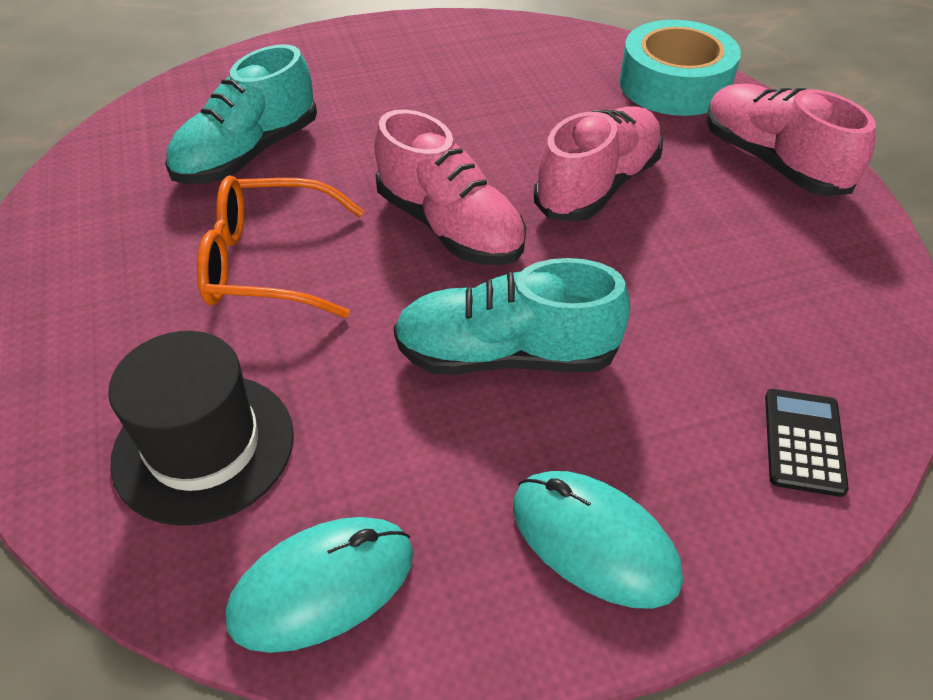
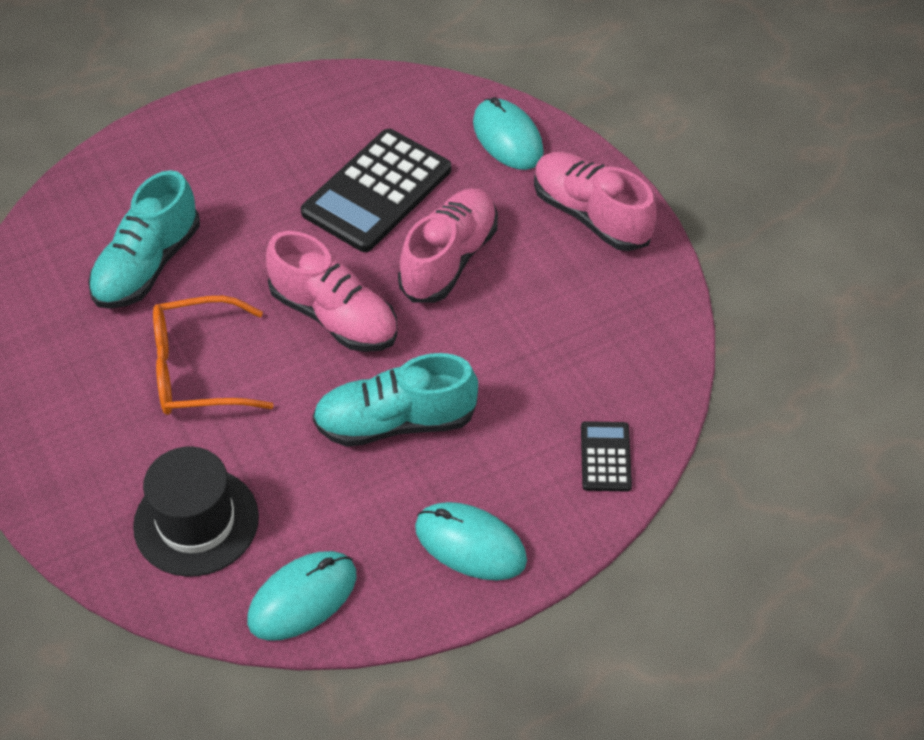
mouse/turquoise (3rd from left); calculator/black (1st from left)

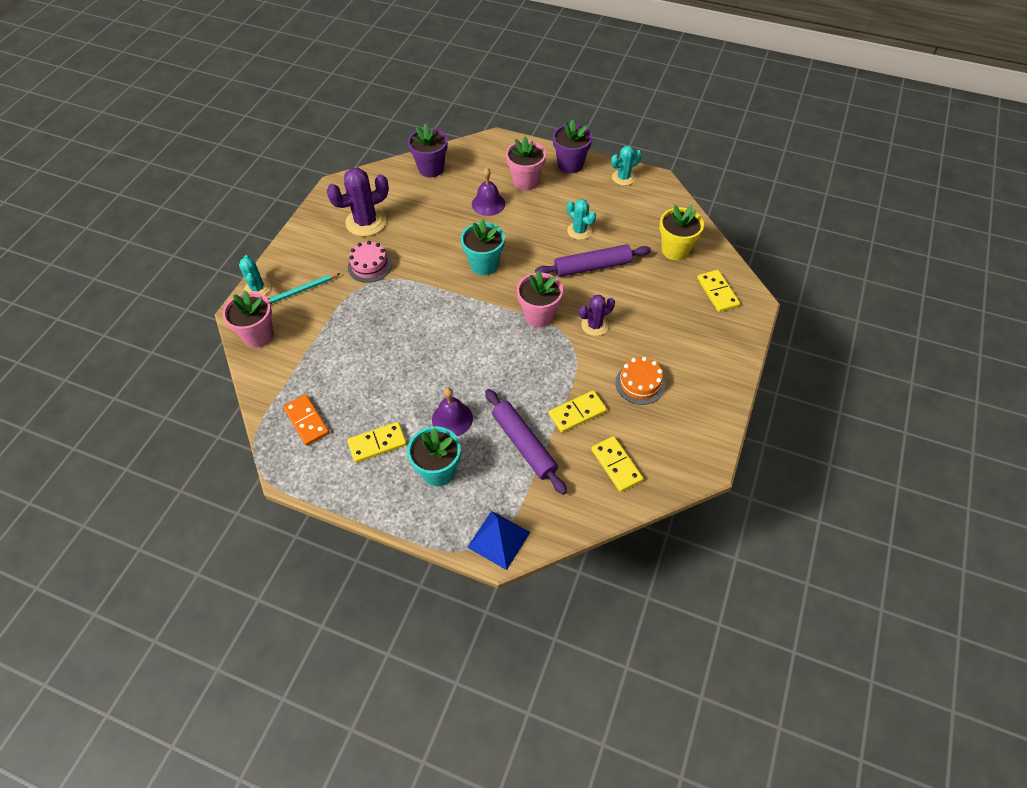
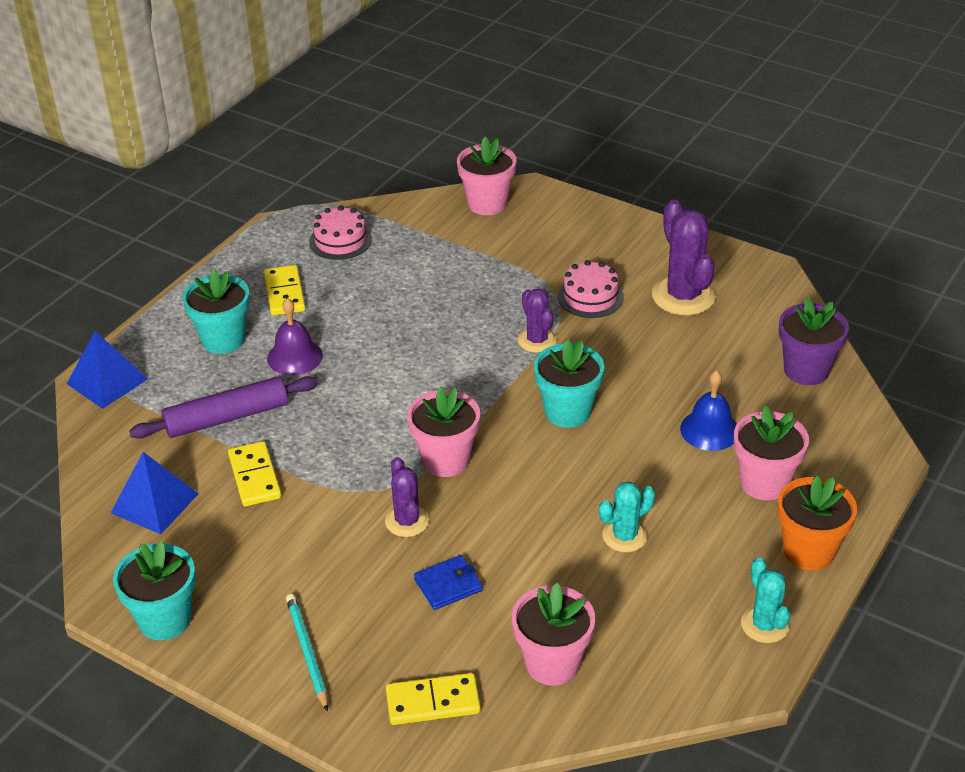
flower pot/orange; bell/blue; flower pot/pink (3rd from left); rolling pin/purple (2nd from left in the first image); cactus/turquoise (1st from left in the first image); pencil/turquoise; cake/orange; cake/pink (1st from left); pyramid/blue (2nd from left); cactus/purple (2nd from left); flower pot/turquoise (1st from left); wallet/blue

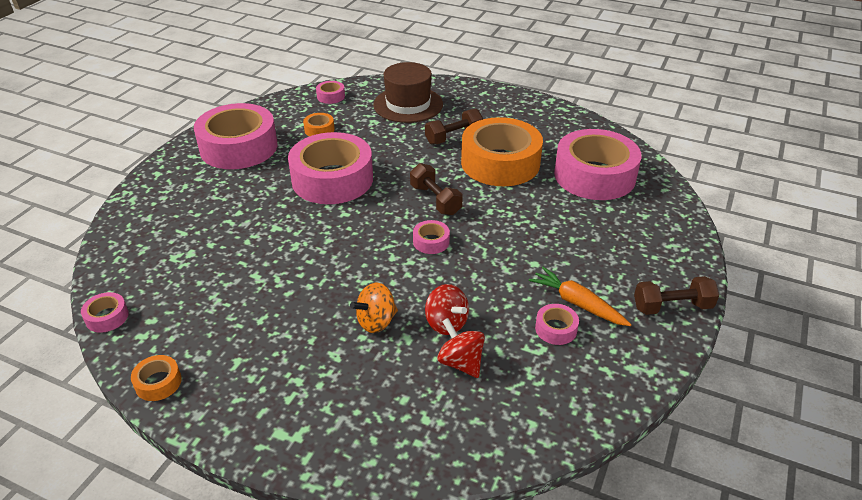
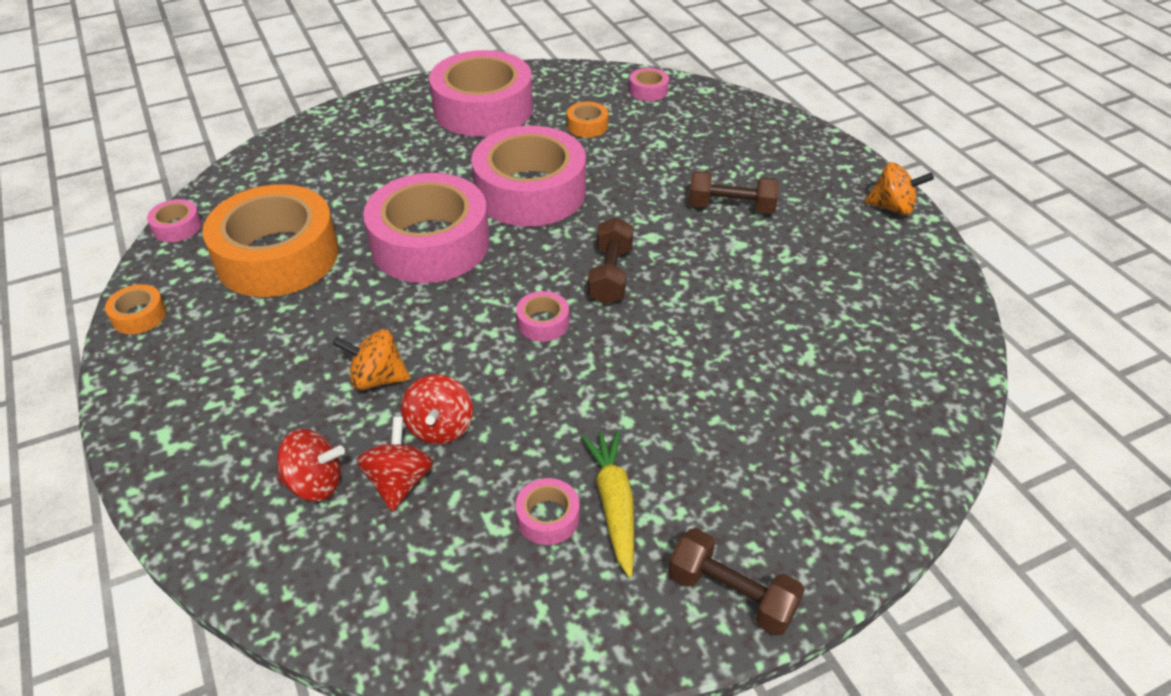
hat/brown; tape/orange (2nd from left); tape/pink (2nd from left); carrot/yellow; spinning top/orange (2nd from left); spinning top/red (1st from left)

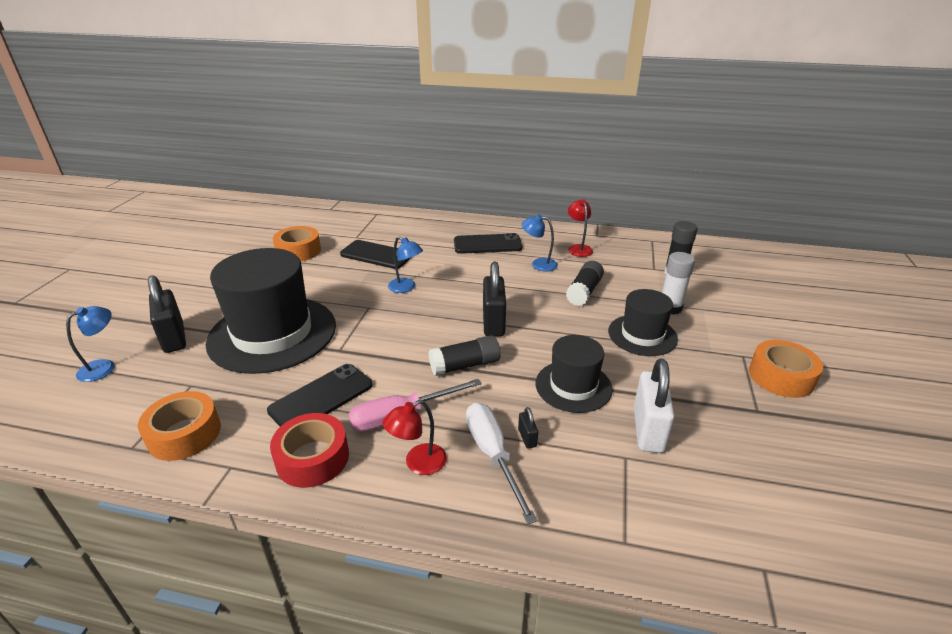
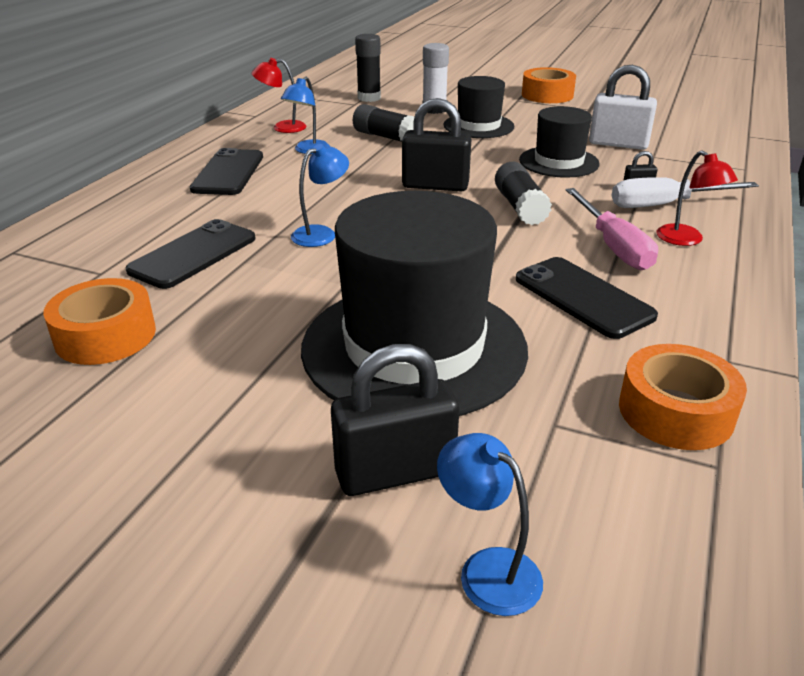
tape/red

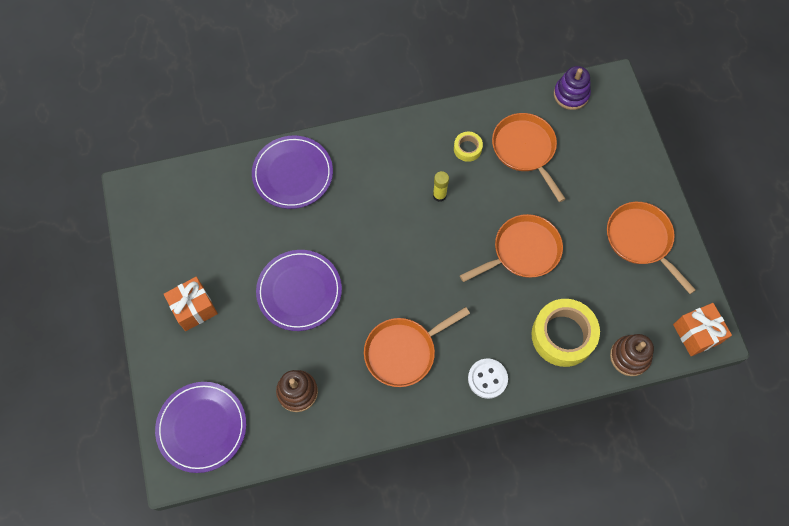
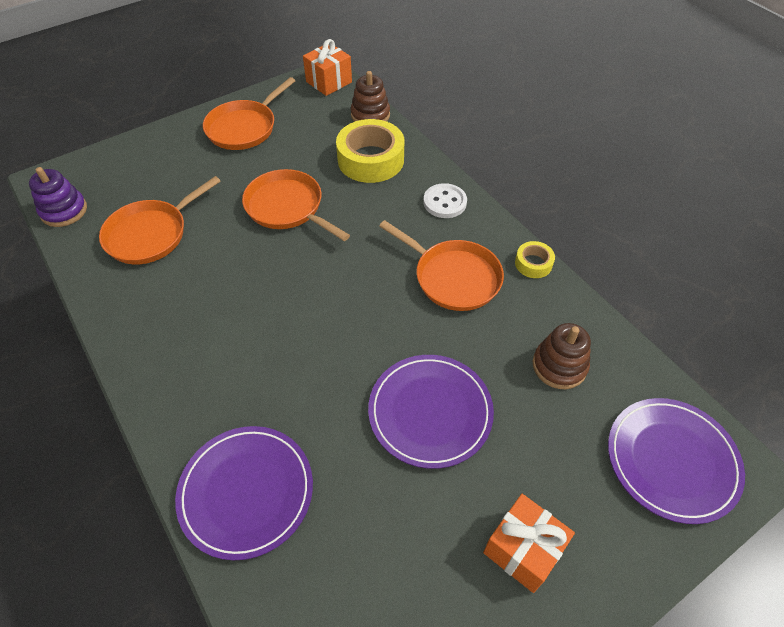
tape/yellow (2nd from left); glue stick/yellow

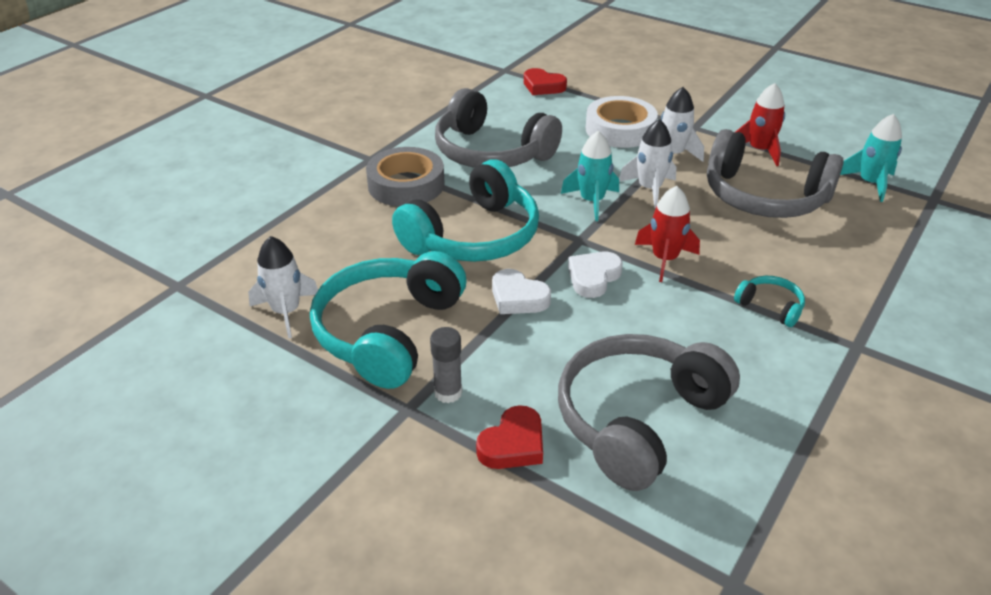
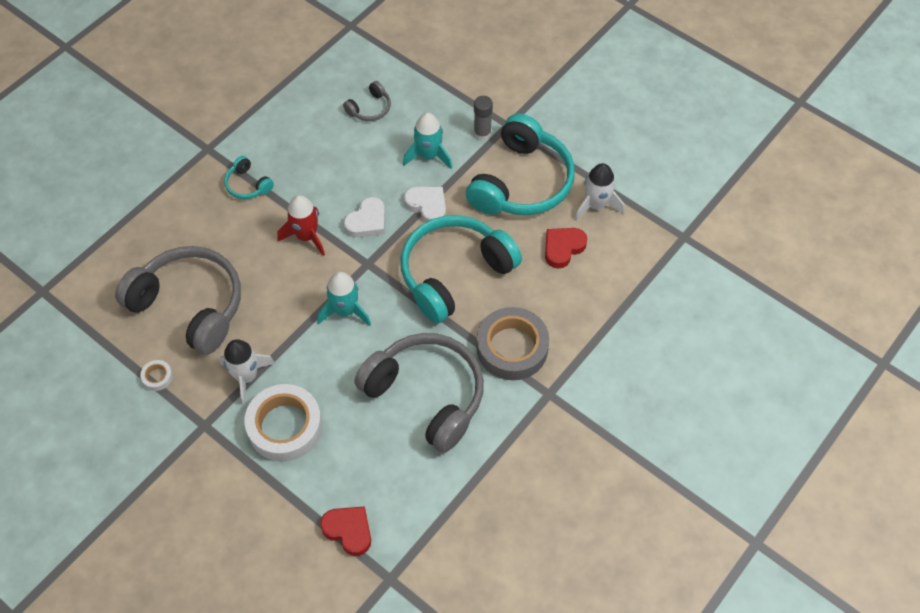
tape/white (1st from left); rocket/turquoise (2nd from left); rocket/white (2nd from left in the first image); headphones/grey (2nd from left); heart/red (2nd from left)

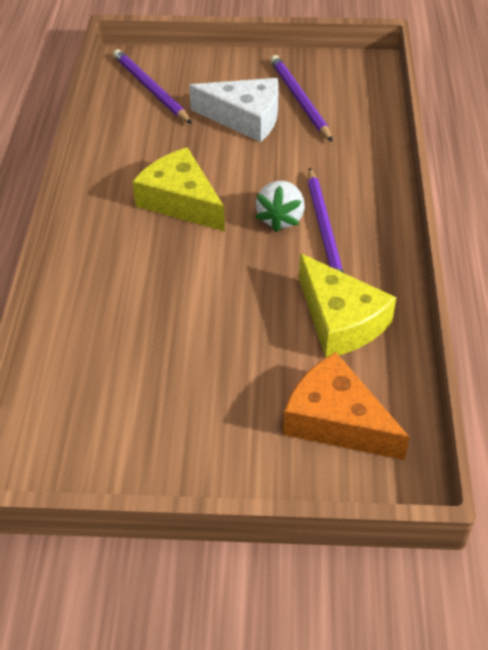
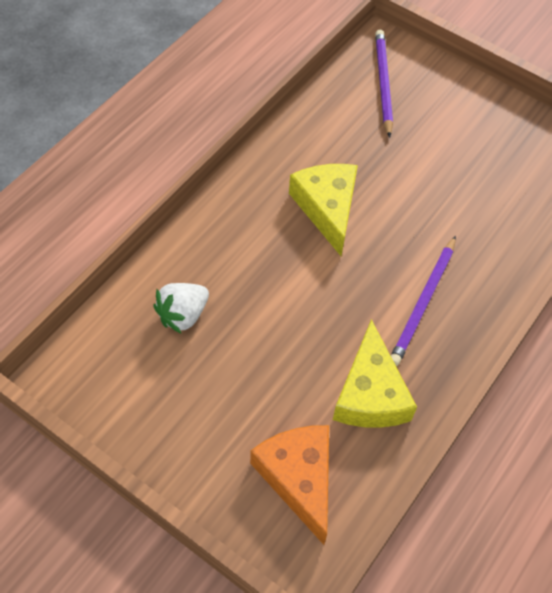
pencil/purple (2nd from left in the first image); cheese/white; strawberry/white

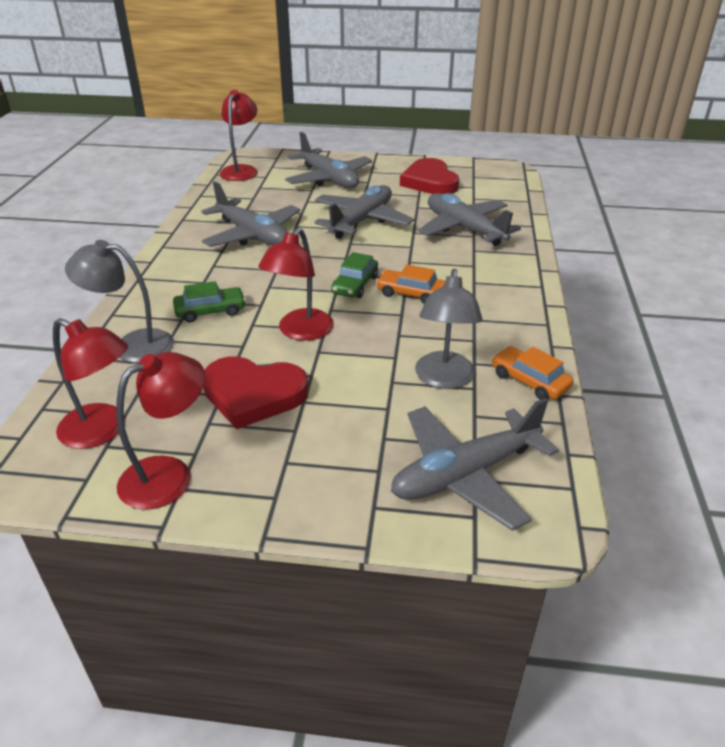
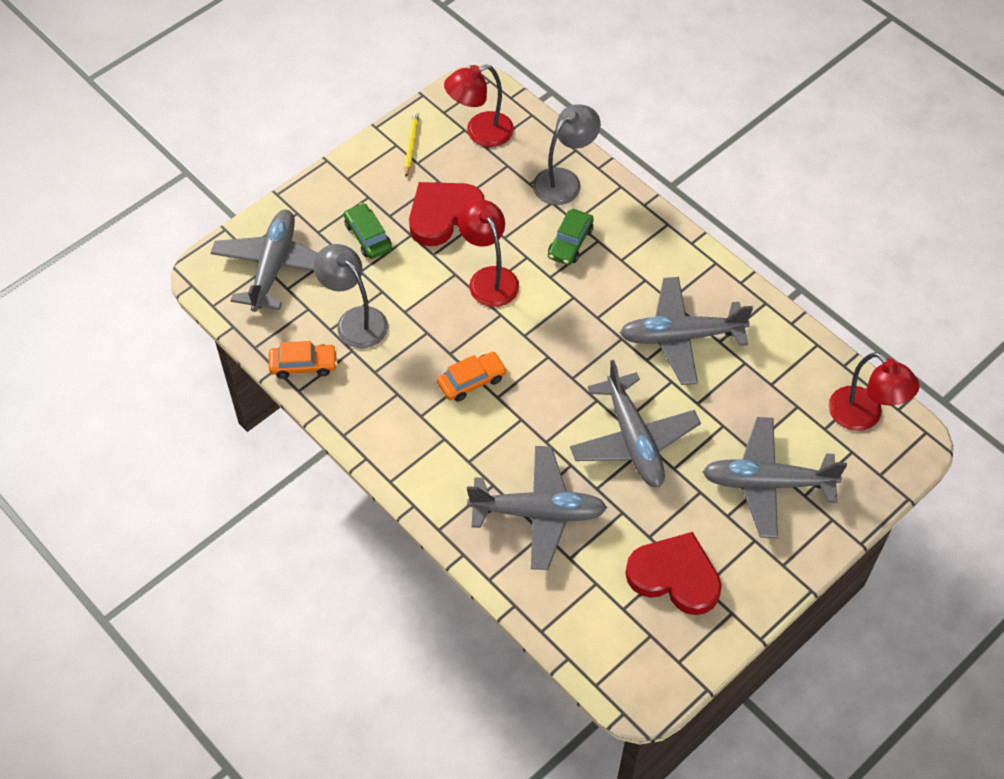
car/green (1st from left); pencil/yellow

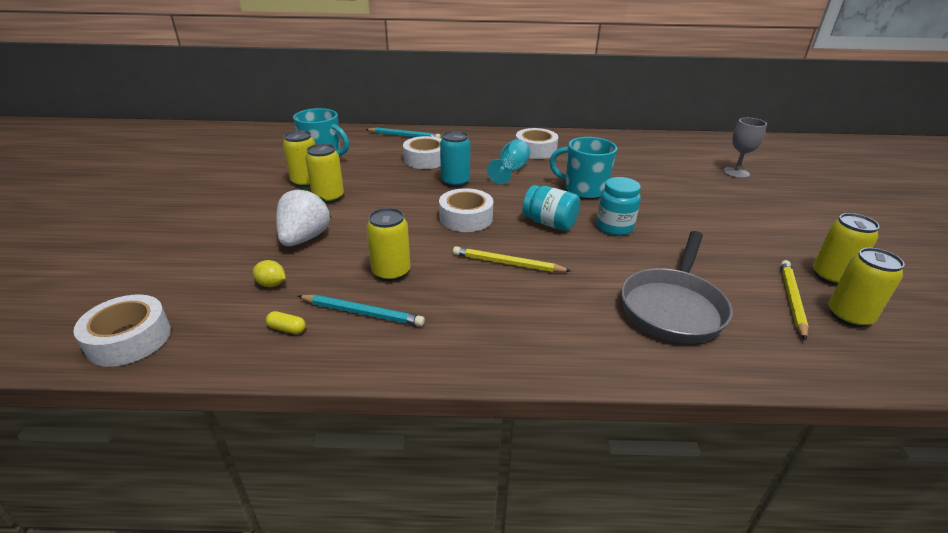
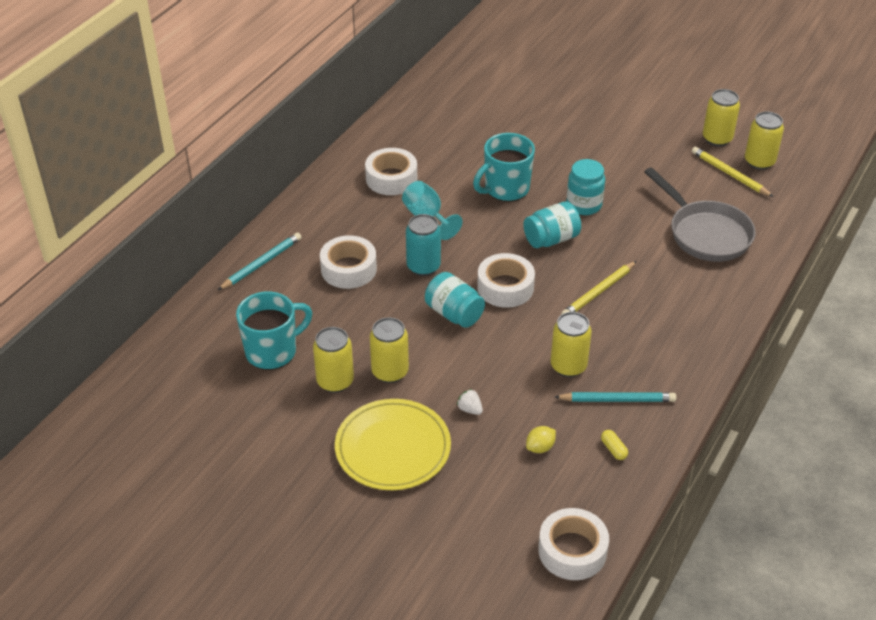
goblet/grey; strawberry/white; pencil/turquoise (2nd from left); capsule/yellow; jar/turquoise (1st from left); plate/yellow

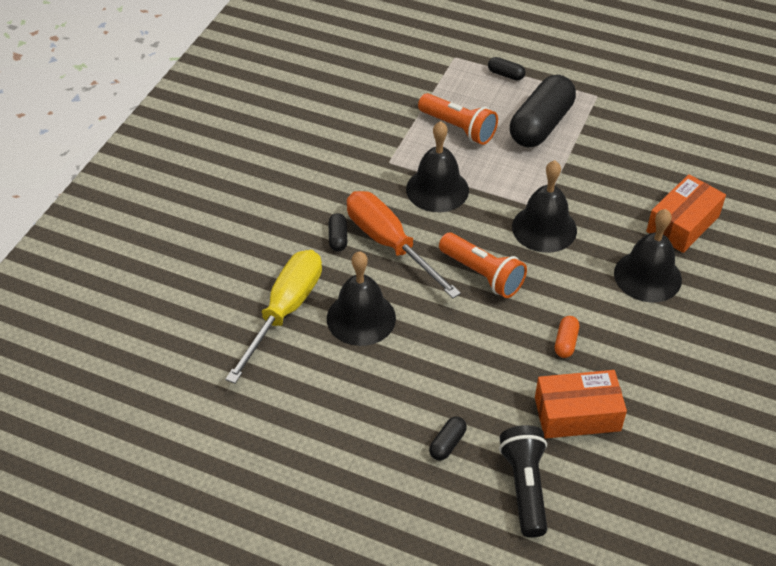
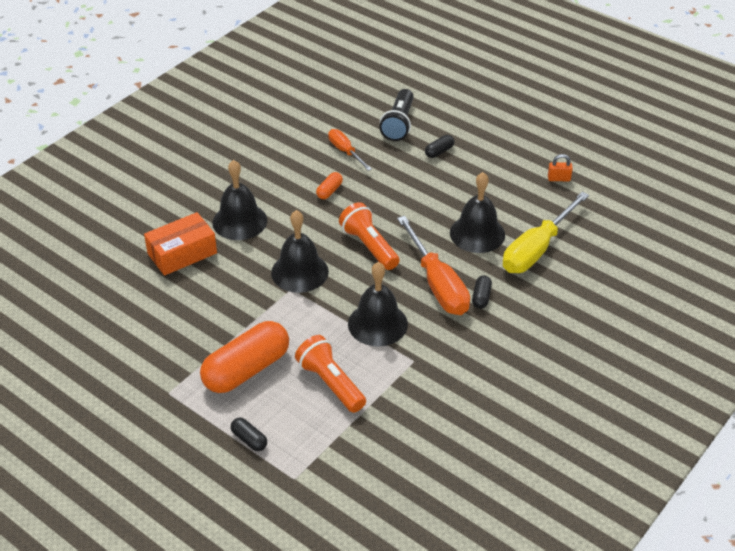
capsule/orange (1st from left); screwdriver/orange (1st from left); padlock/orange

